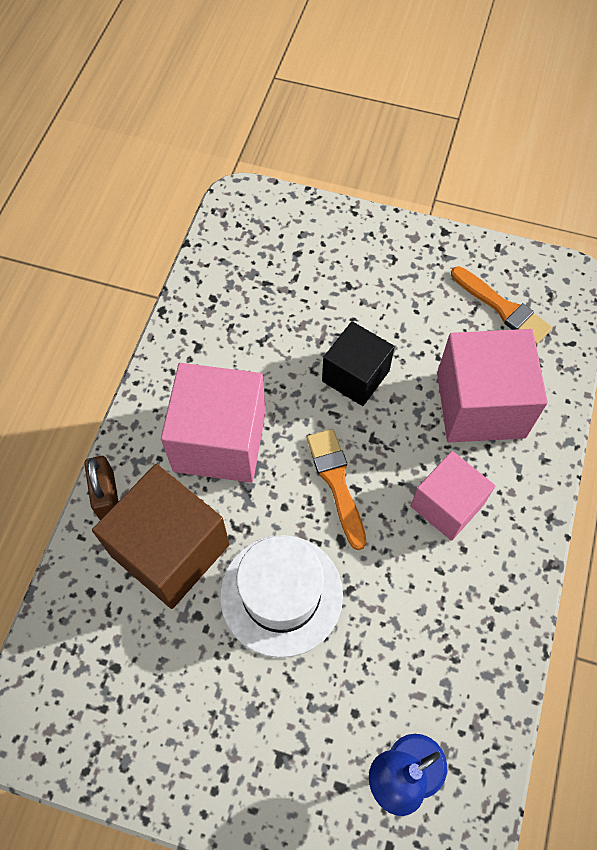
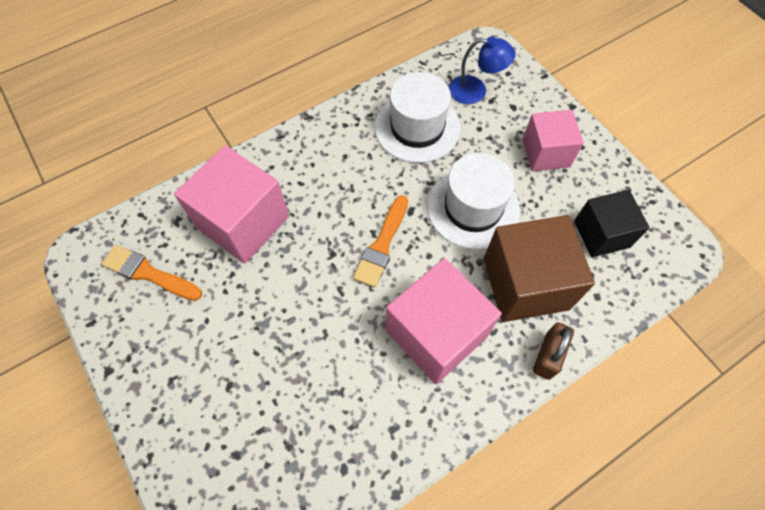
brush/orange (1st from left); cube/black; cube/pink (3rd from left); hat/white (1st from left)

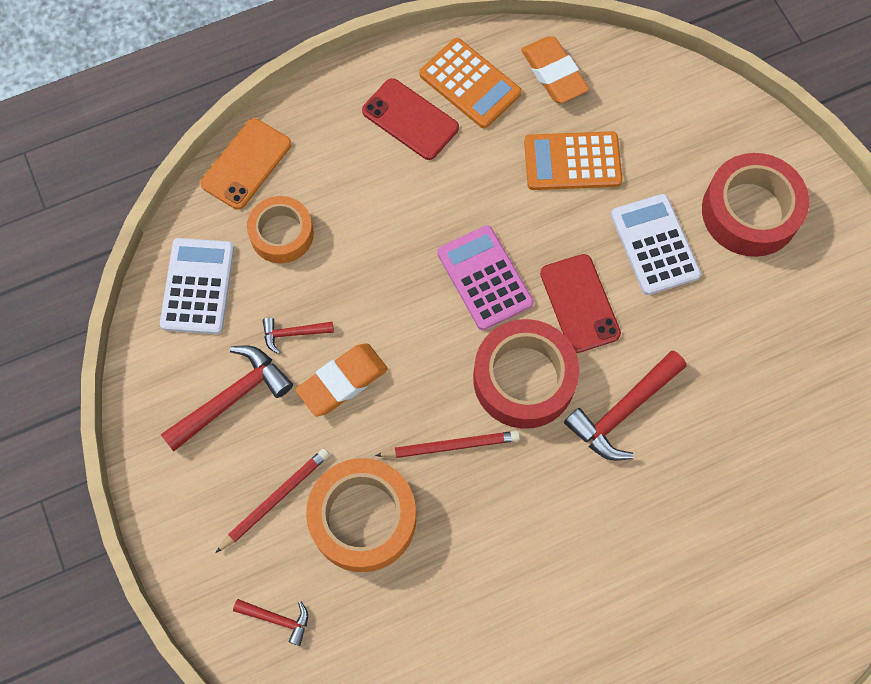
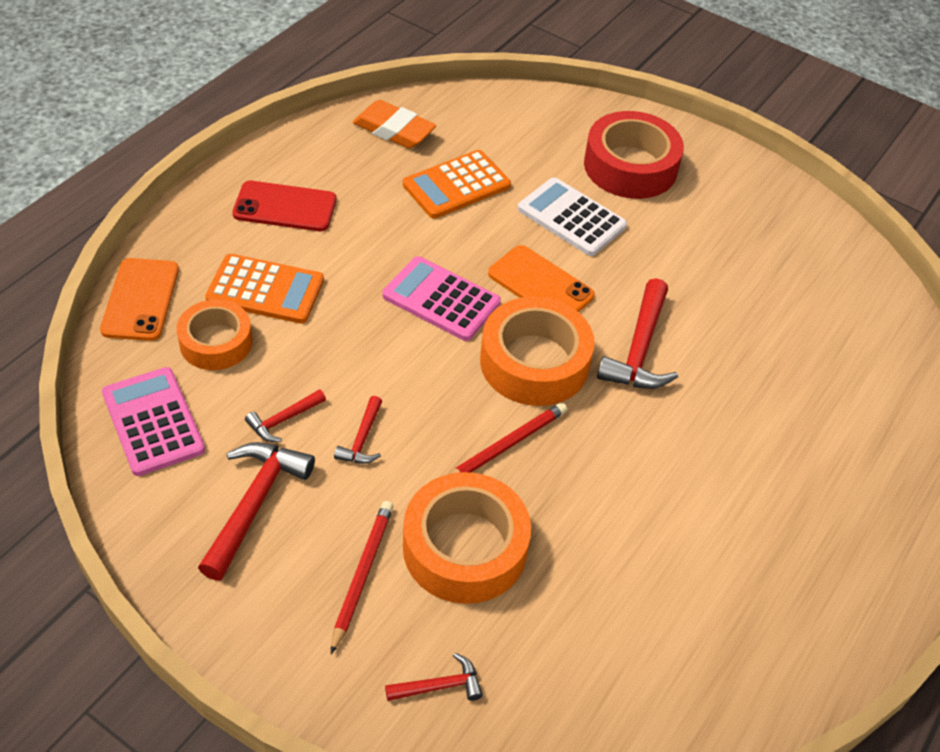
calculator/orange (1st from left); calculator/pink (1st from left); phone/orange (2nd from left); tape/orange (3rd from left); hammer/red (3rd from left)

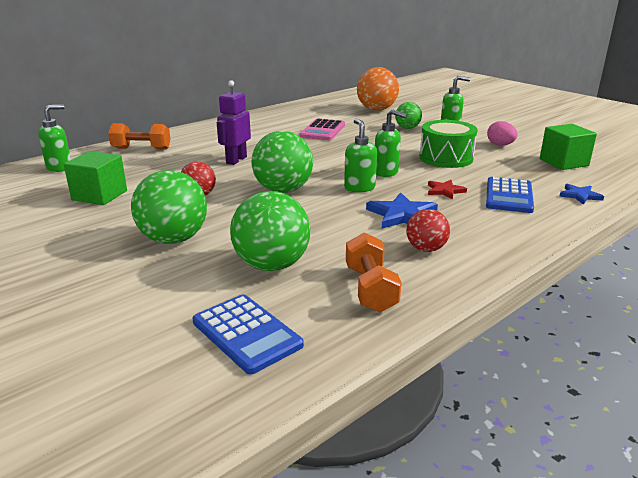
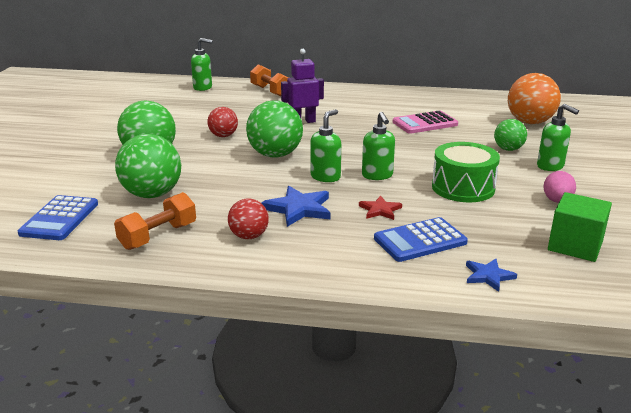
cube/green (1st from left in the first image)

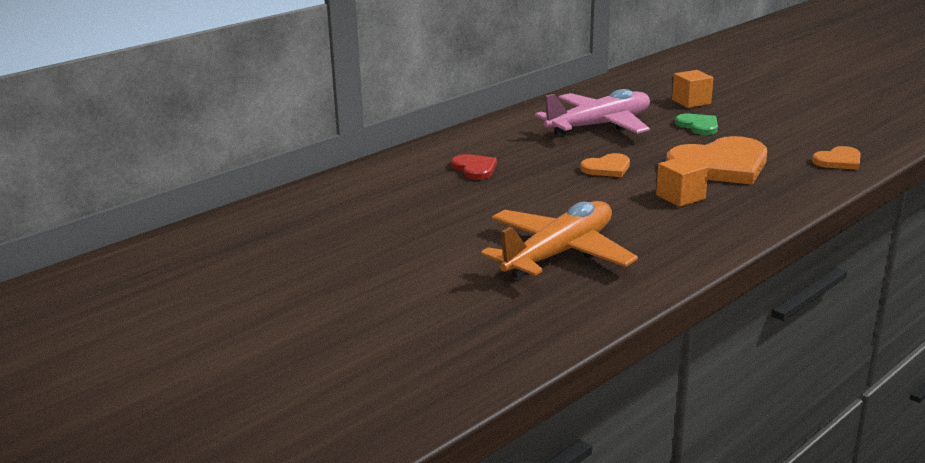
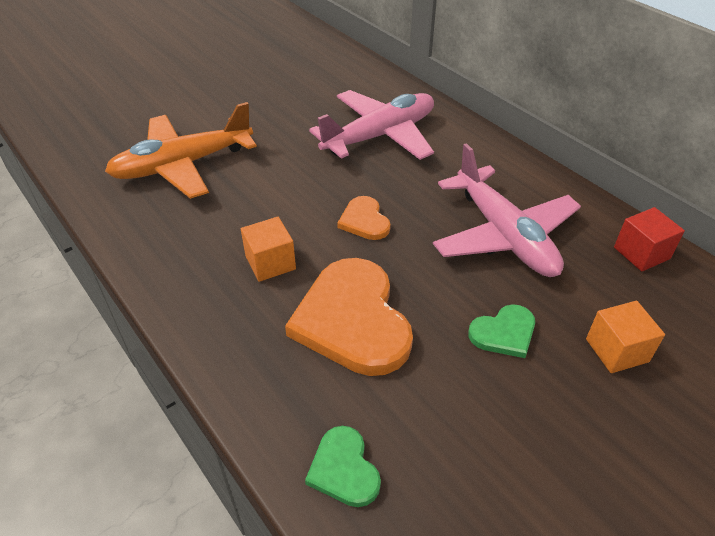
heart/green (1st from left); plane/pink (1st from left); plane/orange; cube/red

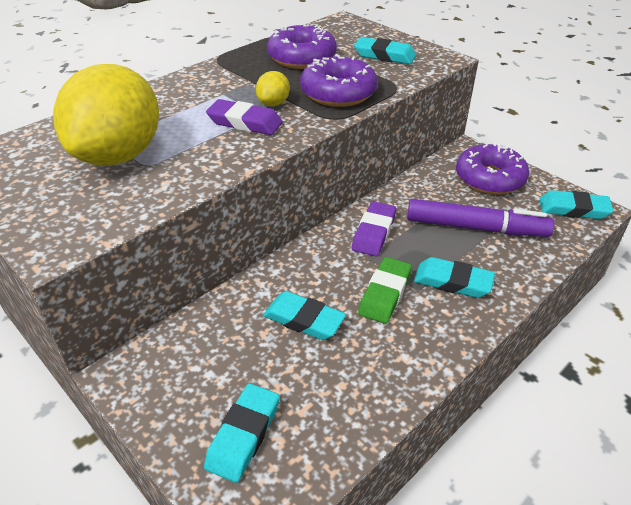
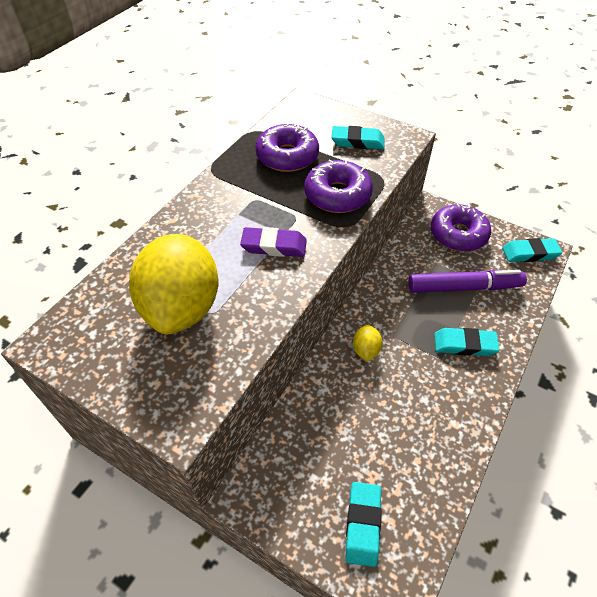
lemon/yellow (2nd from left); eraser/purple (2nd from left in the first image); eraser/green; eraser/turquoise (2nd from left in the first image)

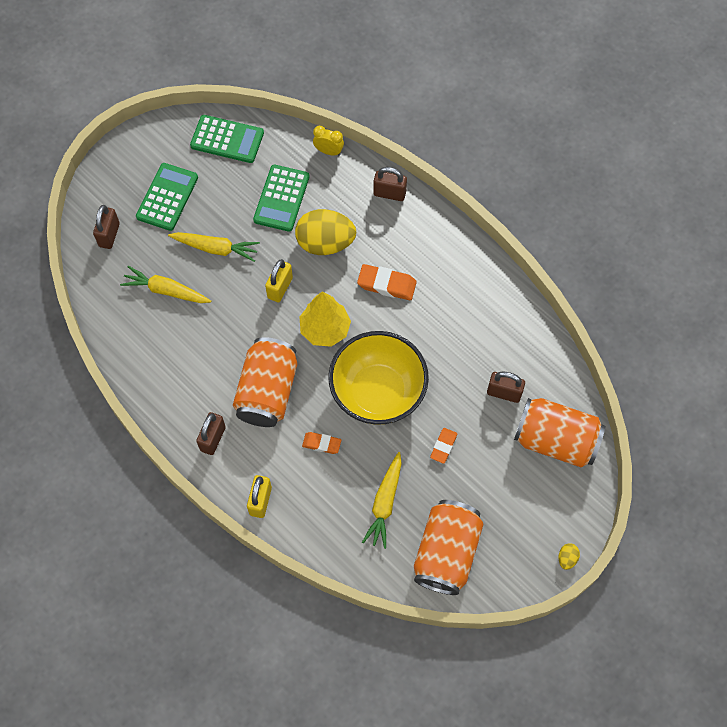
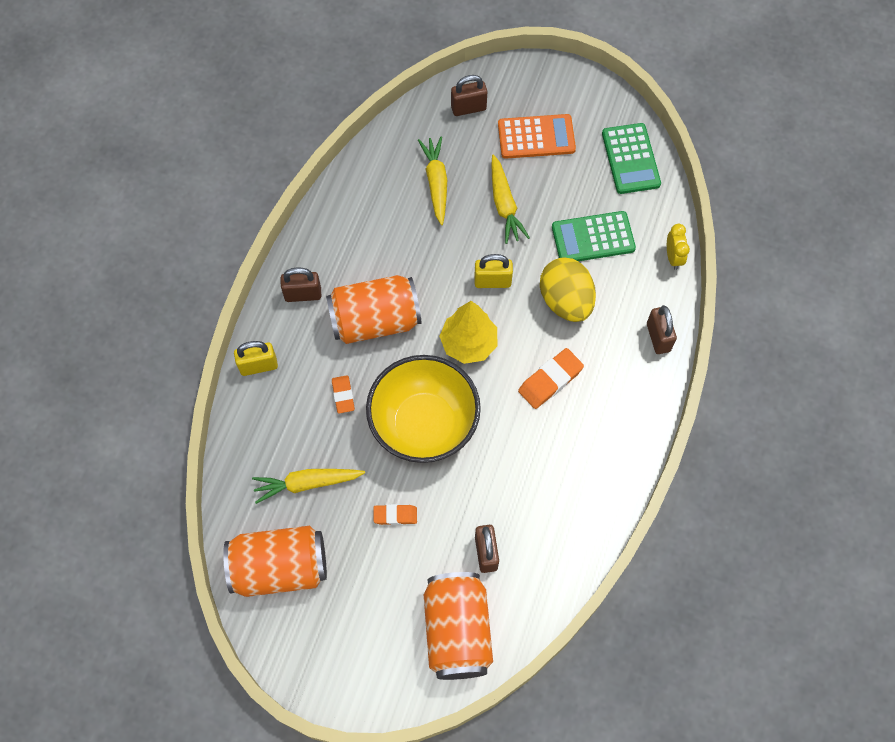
calculator/orange; eraser/orange (3rd from left); egg/yellow (2nd from left in the first image)

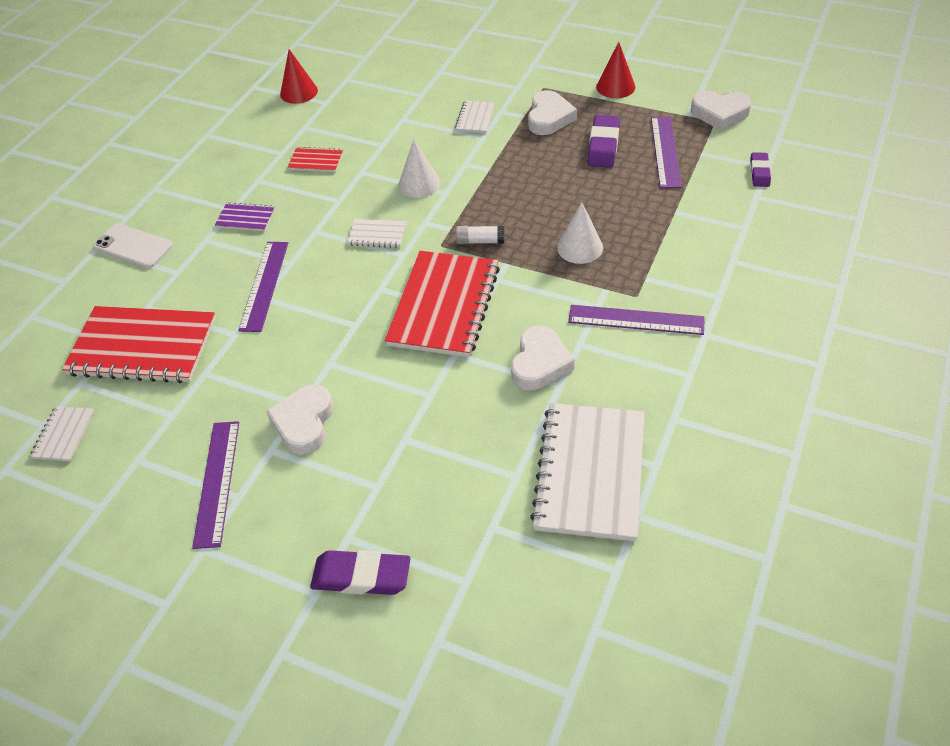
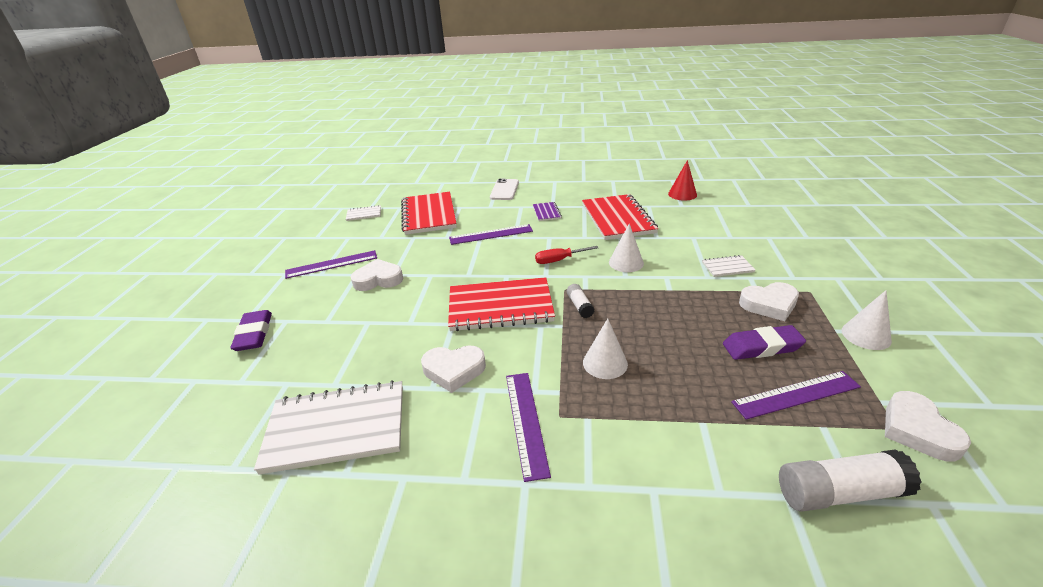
cone/white (3rd from left); notebook/red (3rd from left); glue stick/white (2nd from left); screwdriver/red

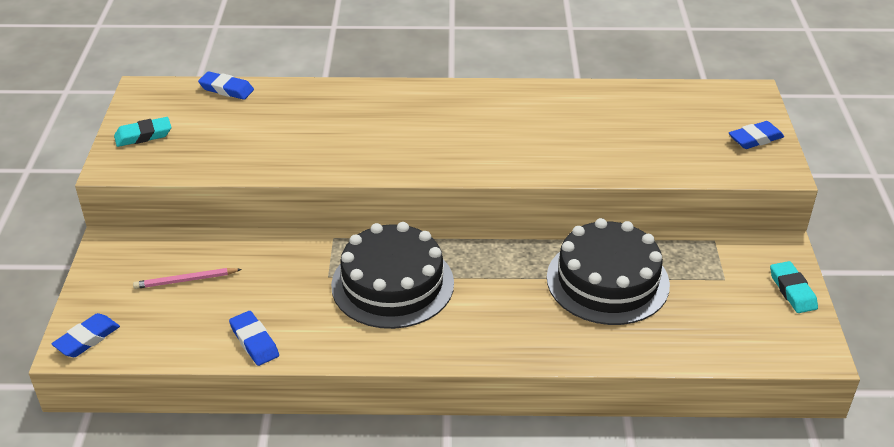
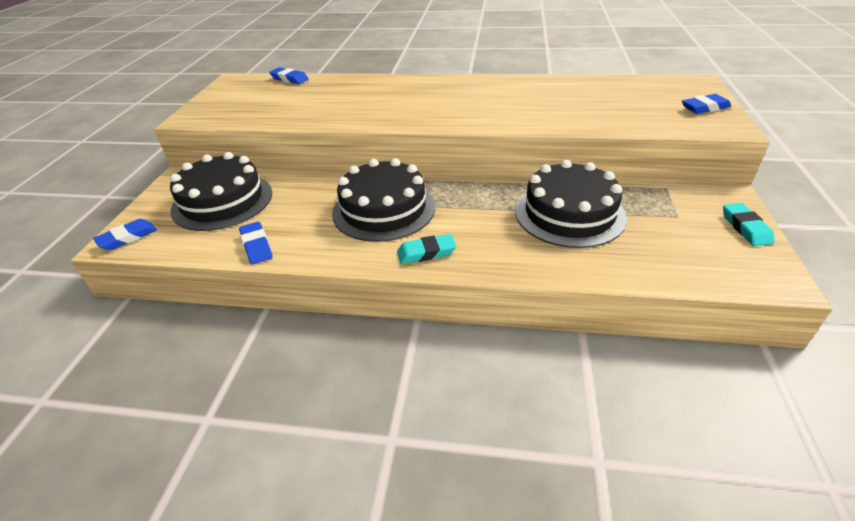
eraser/turquoise (1st from left); cake/black (1st from left)

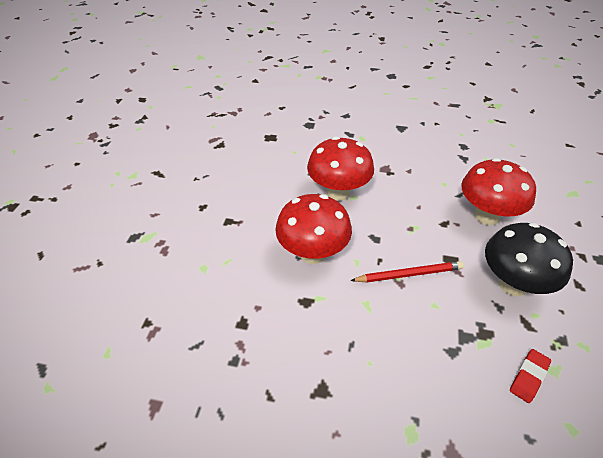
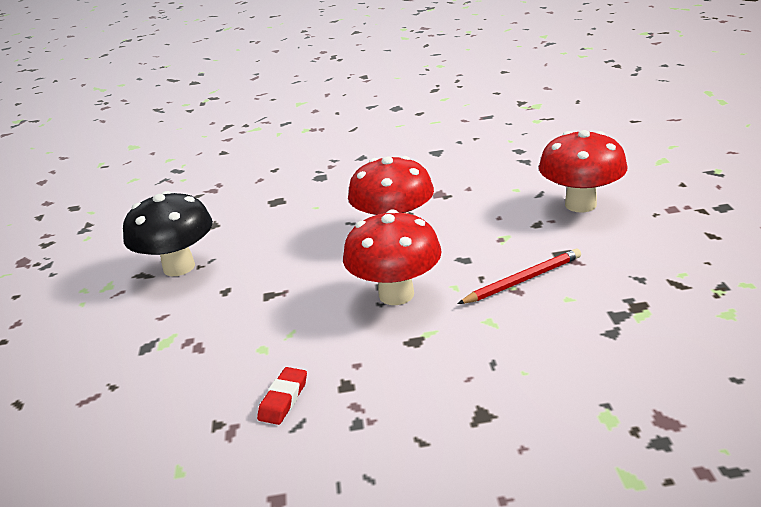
mushroom/black; eraser/red

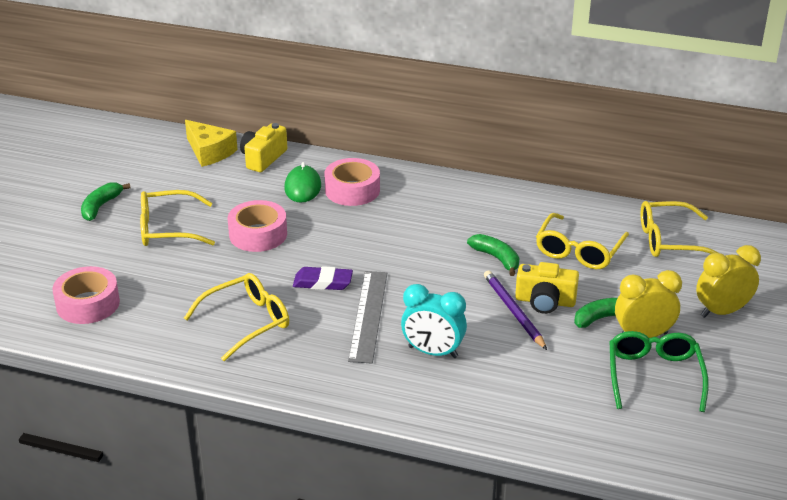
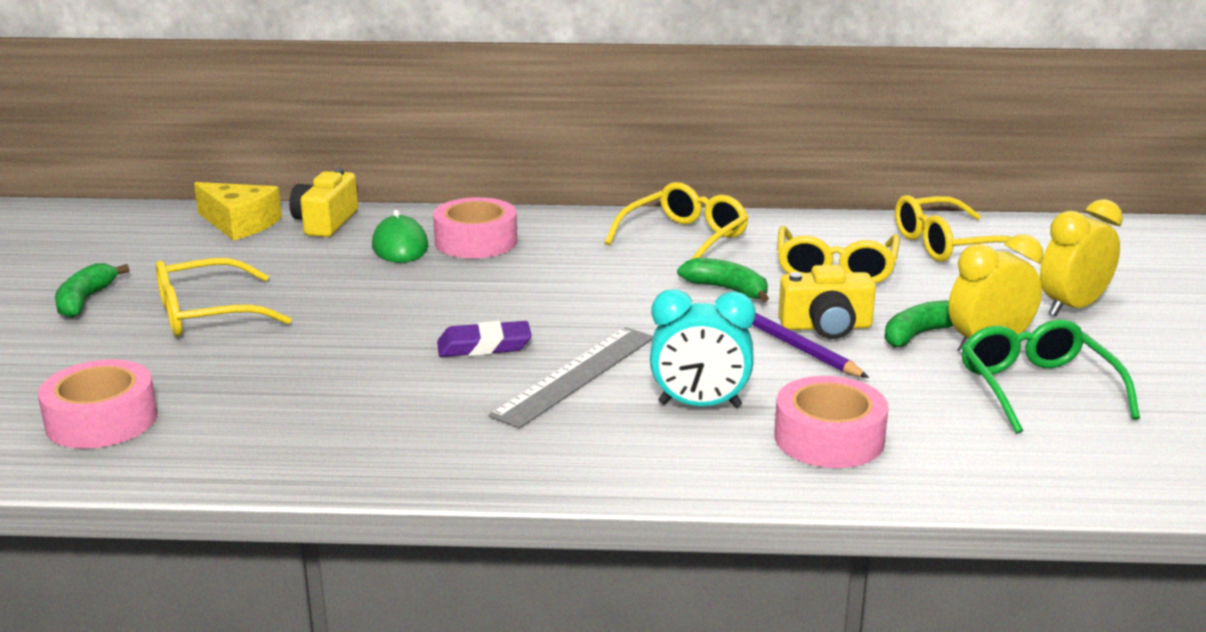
tape/pink (3rd from left); ruler/grey; glasses/yellow (2nd from left)

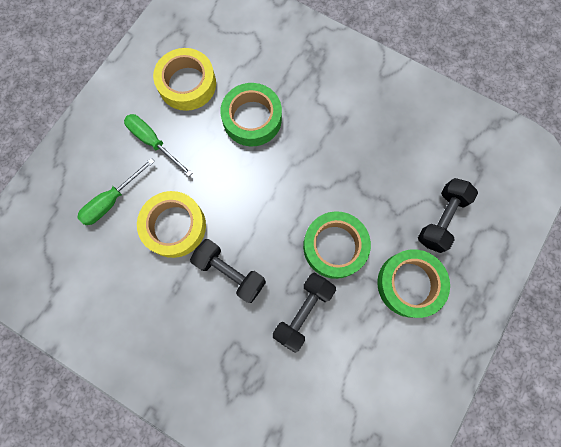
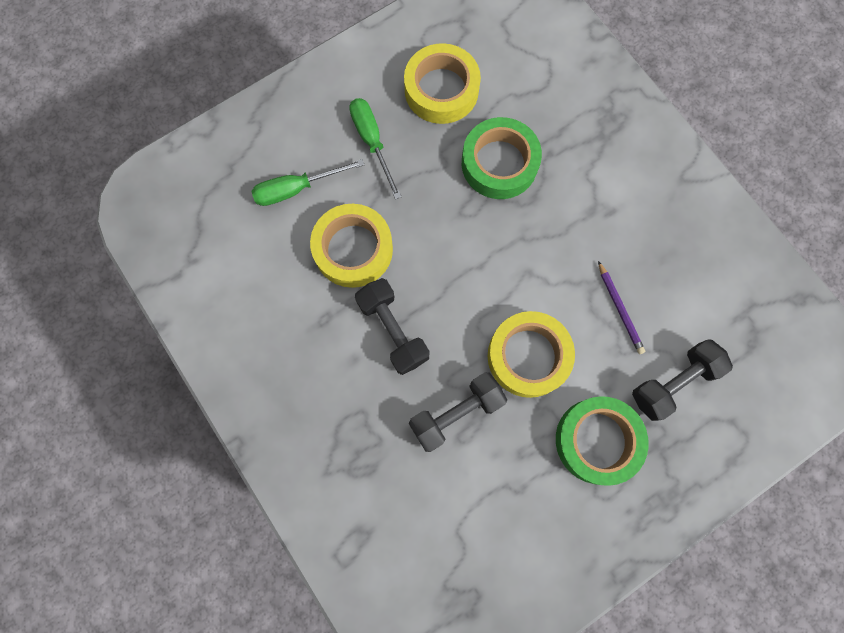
tape/yellow (3rd from left); pencil/purple

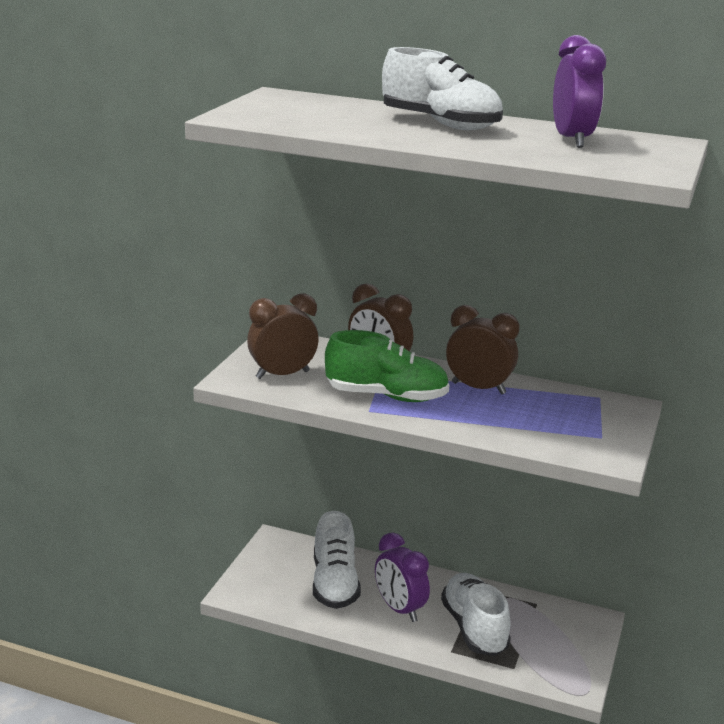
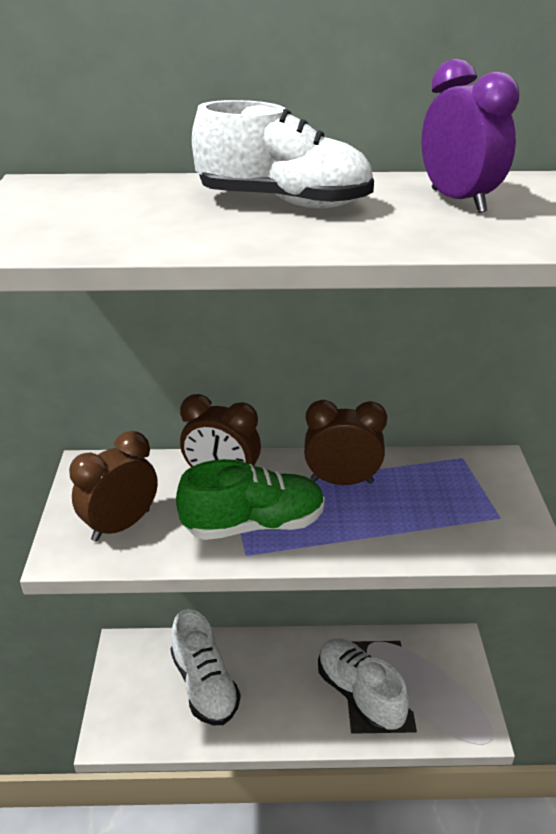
clock/purple (1st from left in the first image)

